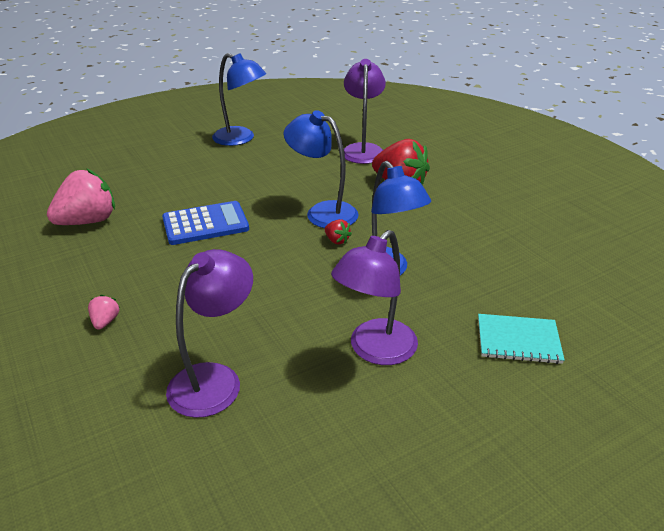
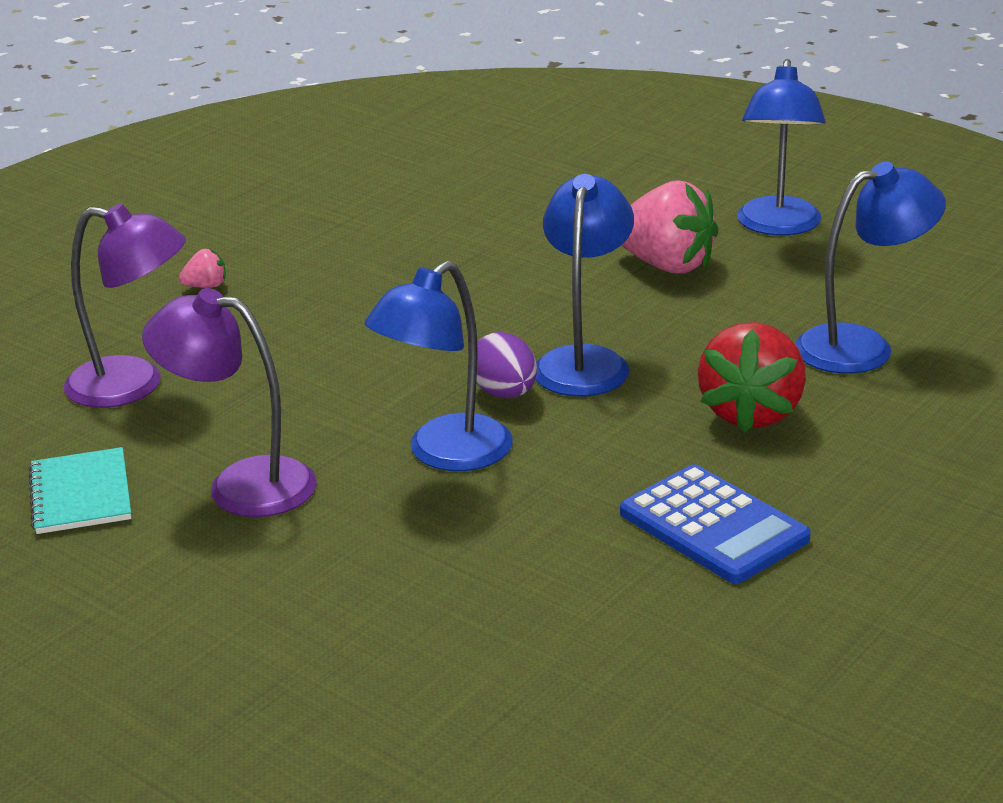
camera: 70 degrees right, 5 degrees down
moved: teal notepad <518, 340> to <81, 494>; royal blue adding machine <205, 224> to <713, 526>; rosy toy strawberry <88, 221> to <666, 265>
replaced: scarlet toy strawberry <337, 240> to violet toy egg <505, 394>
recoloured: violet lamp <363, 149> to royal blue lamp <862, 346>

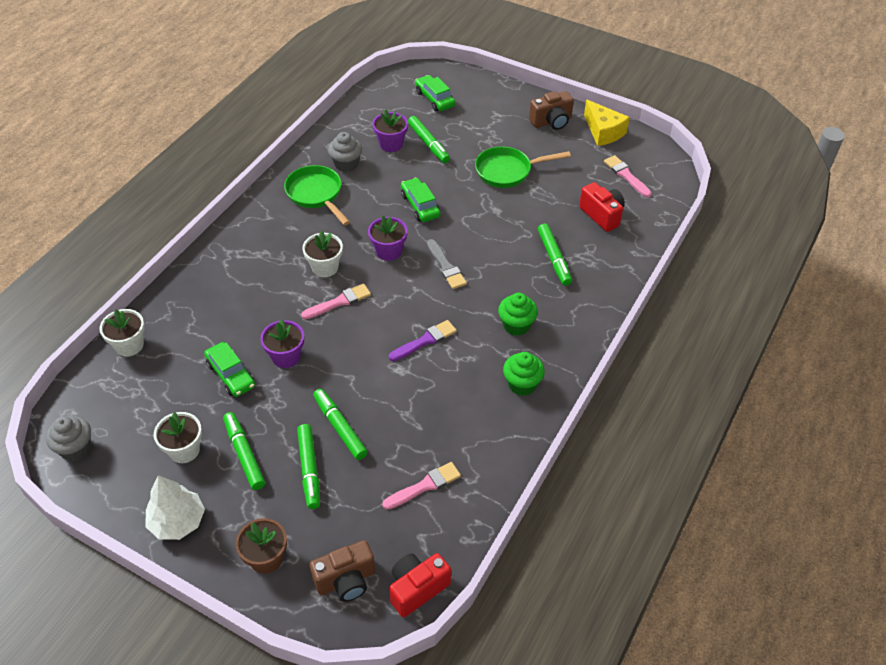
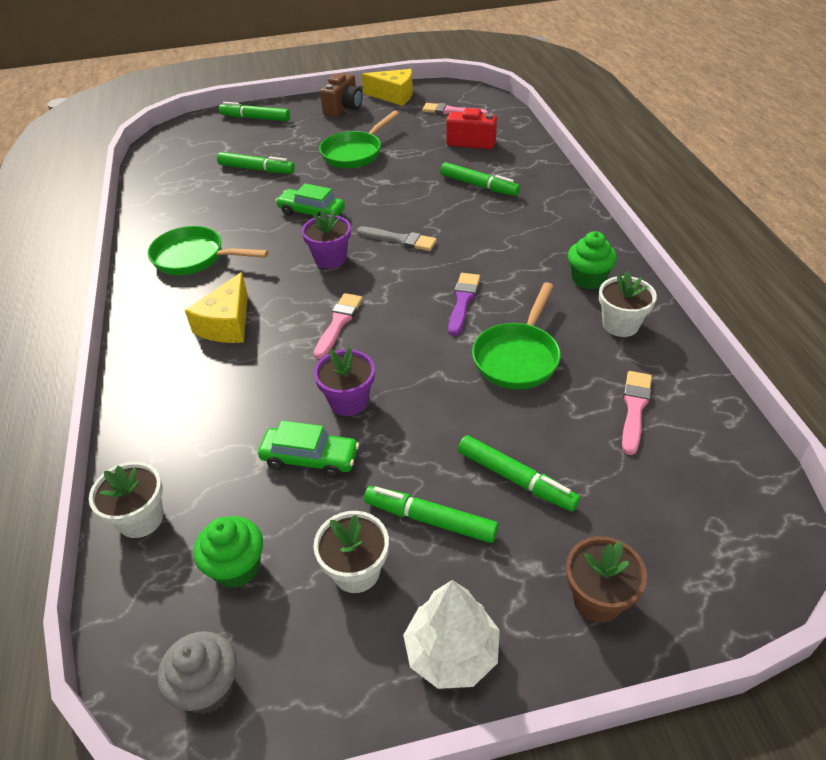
camera: 40 degrees left, 5 degrees down
removed: dark brown compact camera <346, 580>; gray fairy cake <346, 164>; violet flower pot <391, 144>; scarlet compact camera <417, 589>; emerald car <435, 99>
added: bright yellow cheese <227, 324>; emerald pan <517, 357>
moved: emerald fairy cake <516, 325> to <236, 567>; emerald marker <340, 427> to <255, 118>; white flower pot <325, 267> to <620, 324>

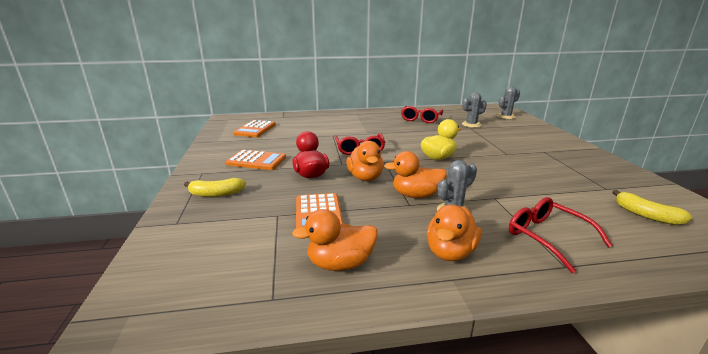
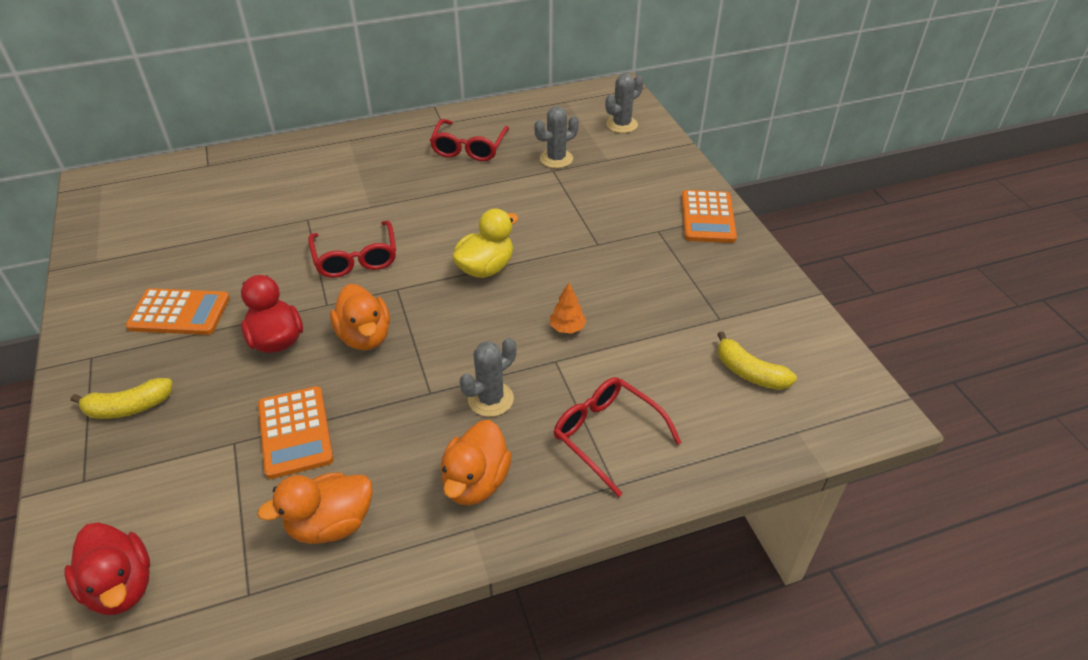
camera: 10 degrees left, 20 degrees up
removed: orange duck <416, 195>
added: scarlet duck <121, 586>; orange toy tree <567, 328>
moved: orange adding machine <255, 129> to <707, 217>

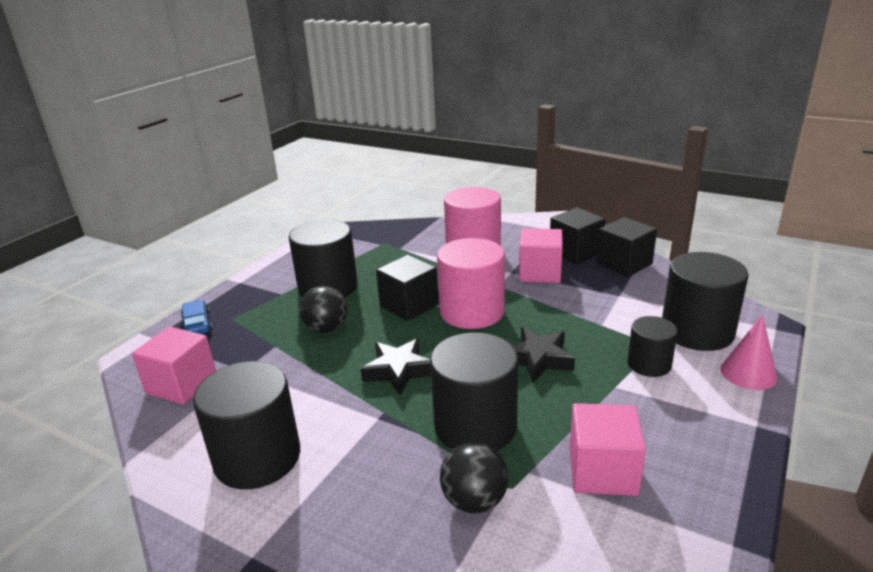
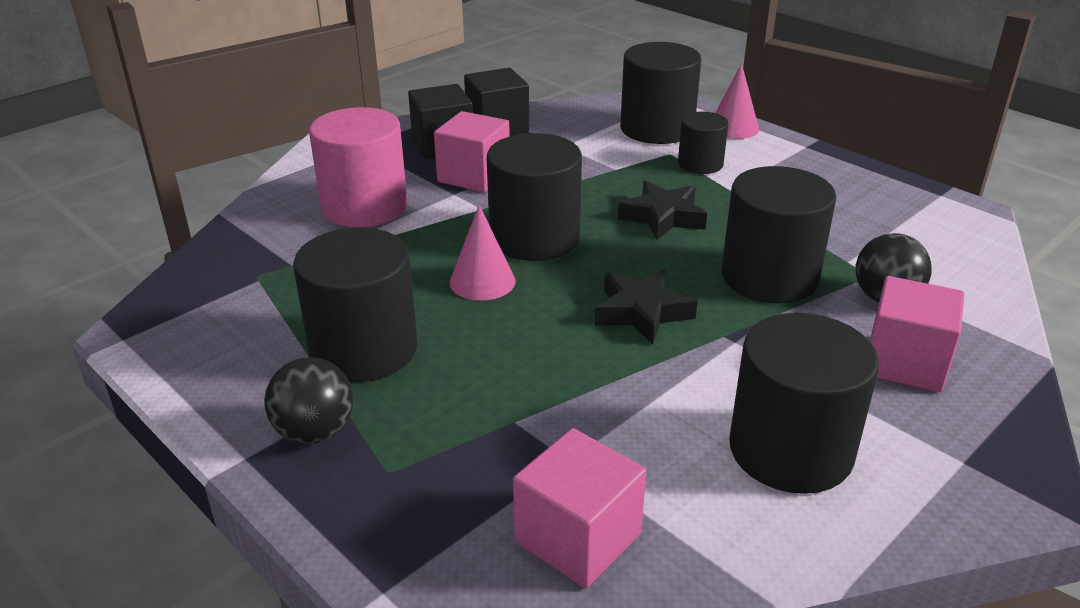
camera: 75 degrees left, 5 degrees up
removed: royal blue car <197, 324>
moved: black play ball <326, 329> to <315, 432>; rosy cube <602, 471> to <905, 362>
replaced: black cube <409, 305> to rosy solid cone <482, 281>
recoloured: rosy cylinder <472, 312> to black cylinder <534, 238>

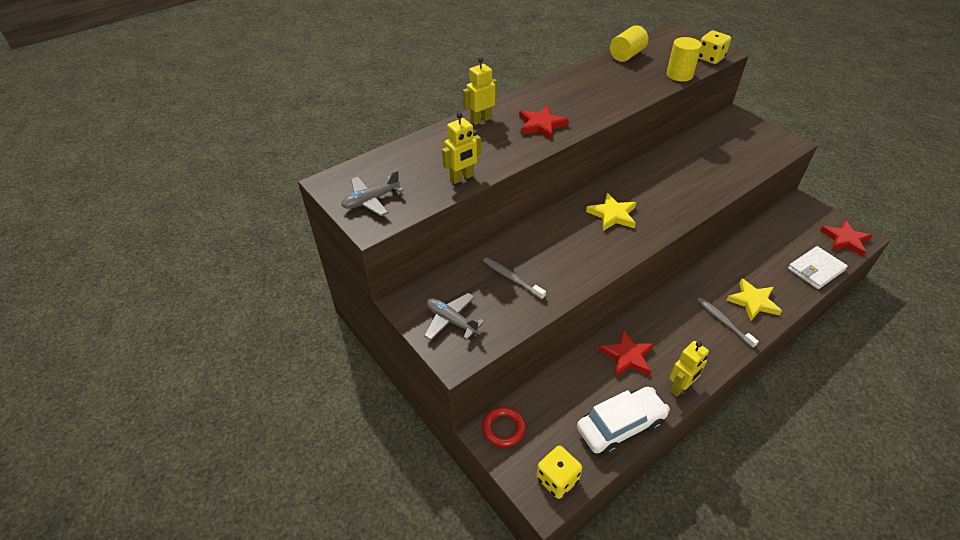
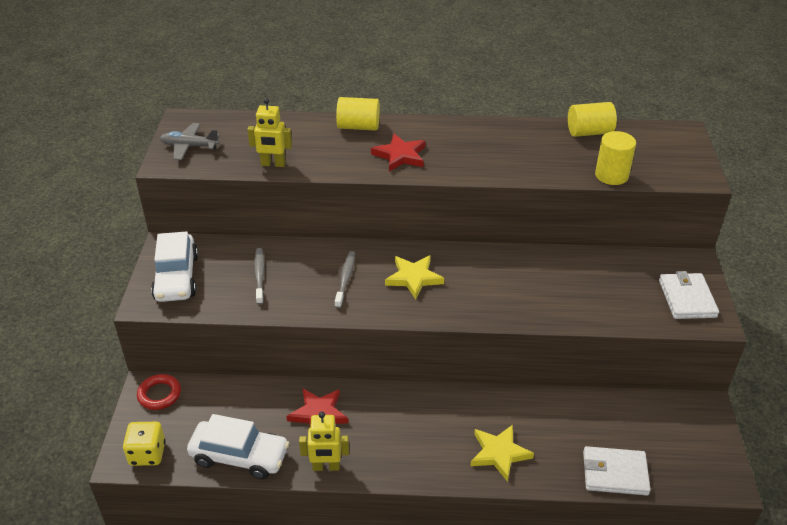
camera: 40 degrees right, 5 degrees down
removed: bright yellow game die <710, 58>; scarlet star shape <845, 240>
added: white wallet <687, 298>
moved: gray tooth brush <723, 321> to <345, 279>
replaced: gray toy plane <451, 321> to white car <177, 277>; bright yellow robot <480, 120> to bright yellow cylinder <358, 127>

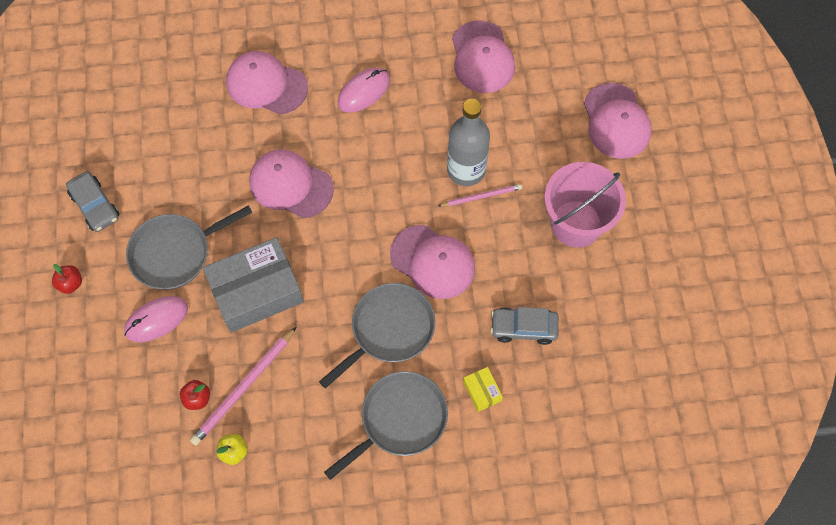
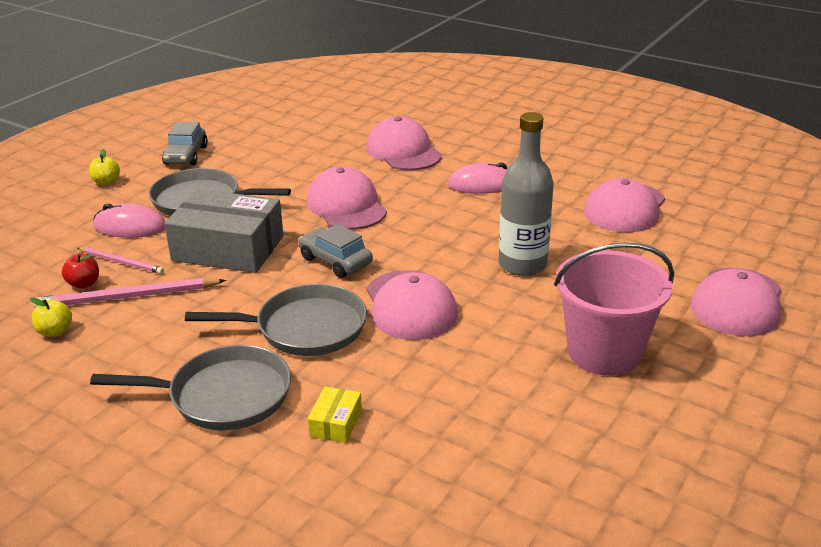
camera: 40 degrees right, 35 degrees down
moved: rosy wooden pencil <481, 196> to <121, 262>; gray car <523, 328> to <335, 261>
recoloured: scarlet toy apple <70, 283> to bright yellow toy apple <106, 182>

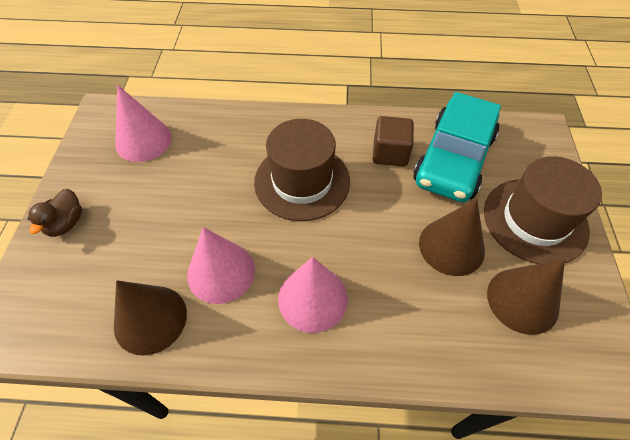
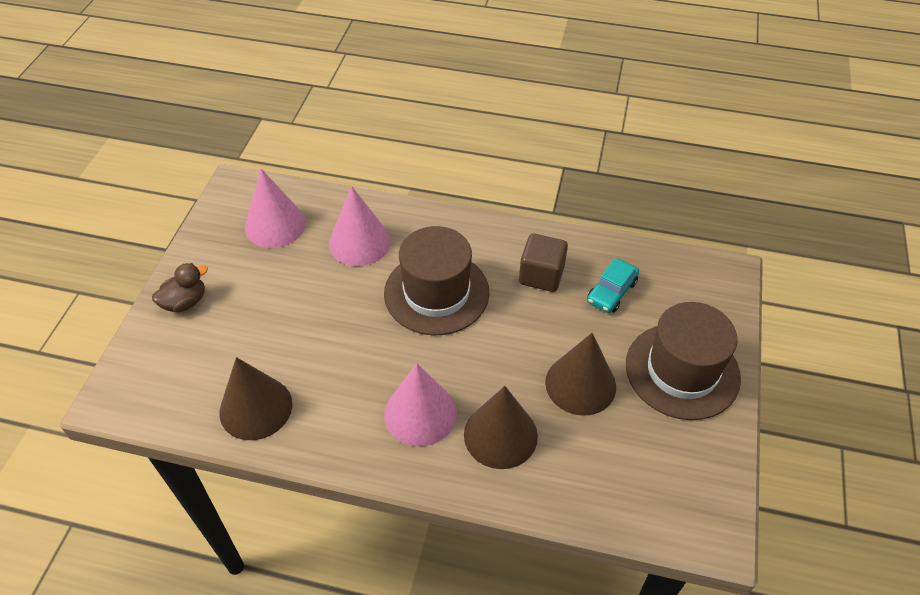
camera: 10 degrees right, 5 degrees down
moved: rosy solid cone <221, 272> to <359, 242>; dark brown solid cone <522, 300> to <500, 435>
turned: dark brown duck <66, 223> = <185, 302> 150 degrees counterclockwise
resized: teal car <453, 159> = <611, 292> x0.46

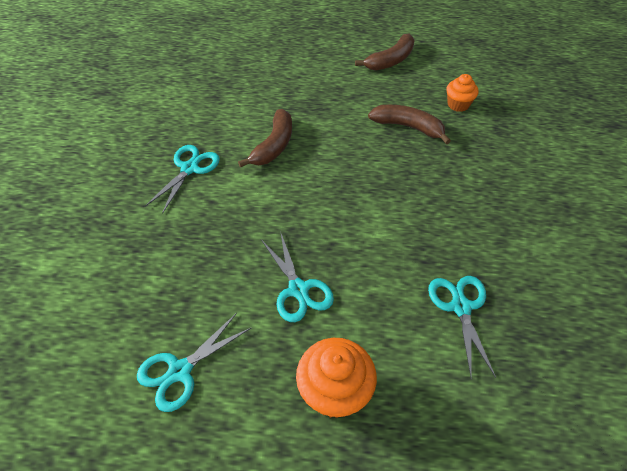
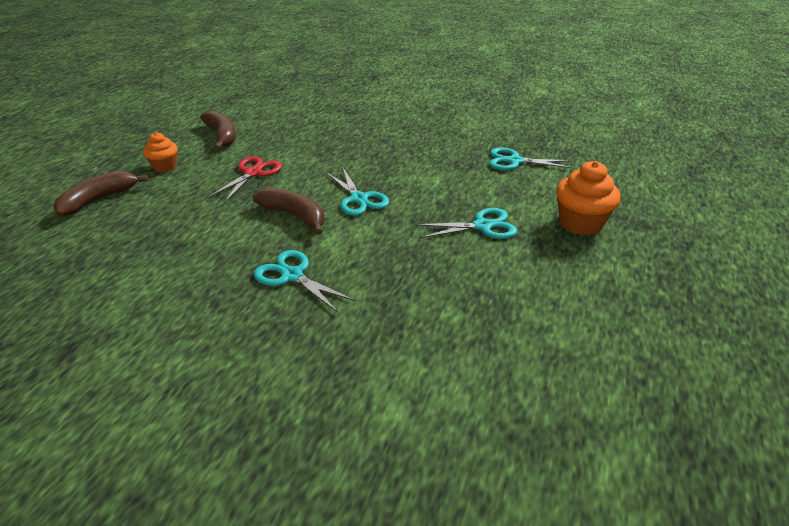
camera: 75 degrees left, 15 degrees down
added: scarlet shears <253, 173>
moved: dark brown banana fruit <408, 127> to <99, 200>; orange fairy cake <458, 104> to <165, 166>; teal shears <180, 371> to <359, 199>

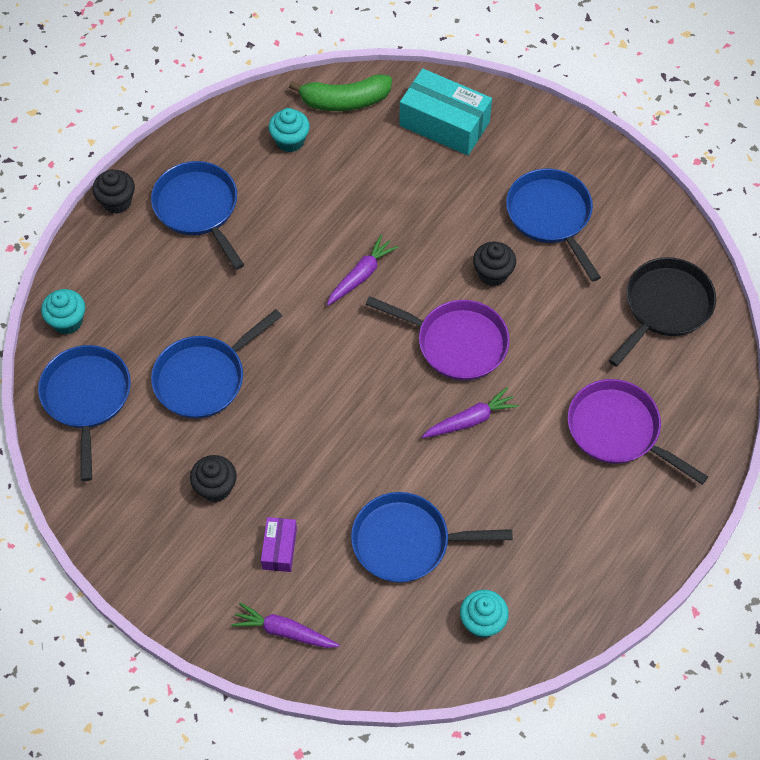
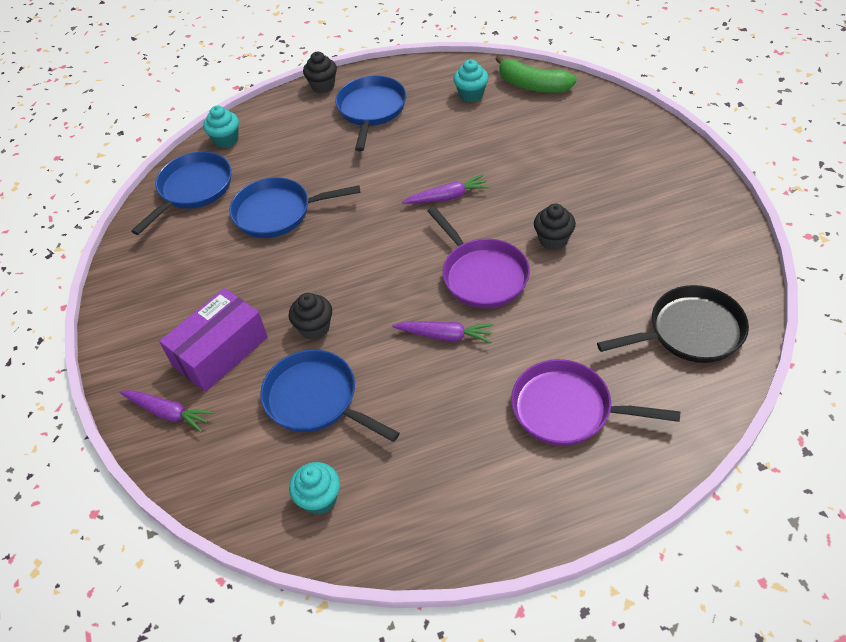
camera: 40 degrees right, 10 degrees down
removed: teal box <444, 124>; royal blue pan <551, 216>
moved: black fairy cake <215, 488> to <314, 328>
turned: violet carrot <284, 631> = <168, 413> 150 degrees clockwise; violet pan <618, 430> = <567, 409> 60 degrees counterclockwise
resized: violet box <279, 549> = <220, 351> x1.92

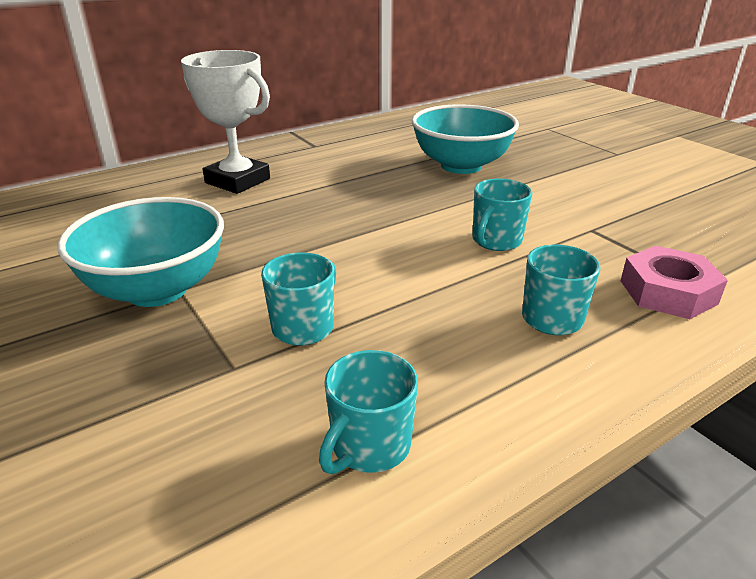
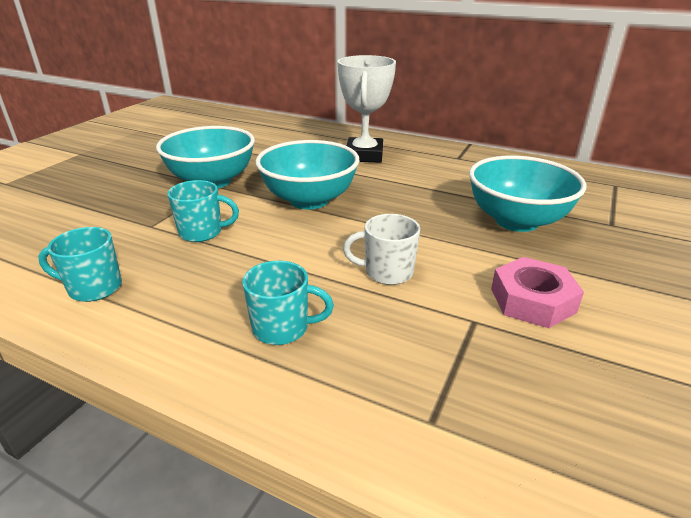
camera: 60 degrees right, 0 degrees up
added: teal bowl <309, 200>
moved: rosy nut <668, 292> to <532, 300>
recoloured: teal mug <496, 241> to white mug <387, 272>

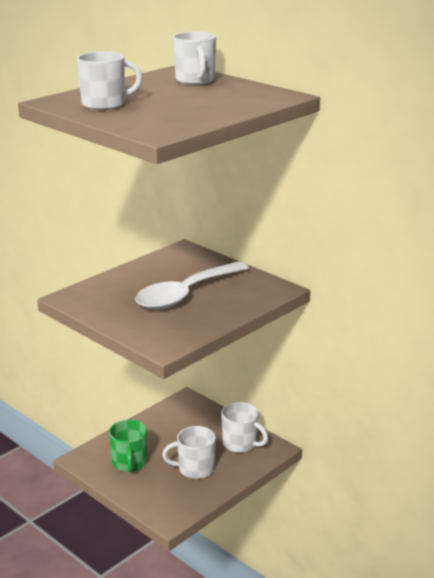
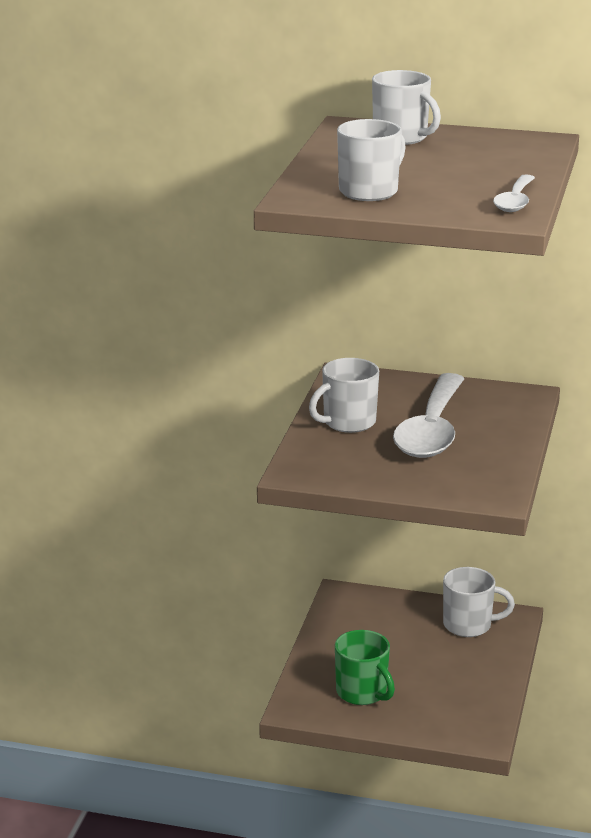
camera: 30 degrees left, 0 degrees up
added: white spoon <515, 201>
moved: white mug <195, 469> to <348, 422>

